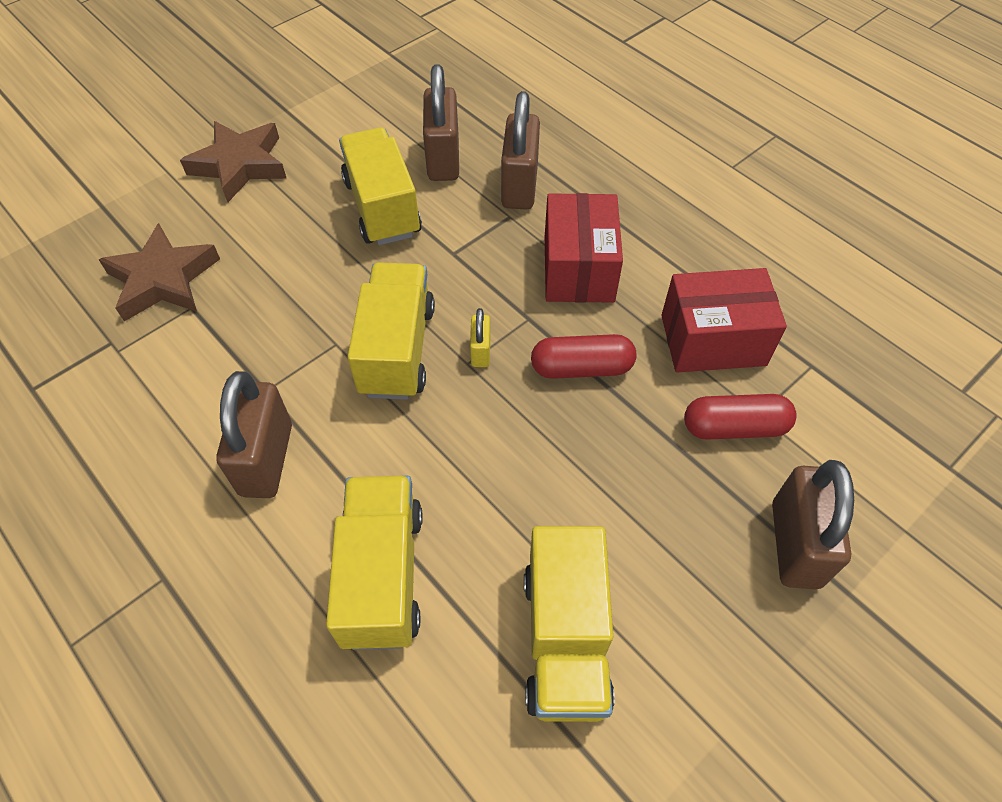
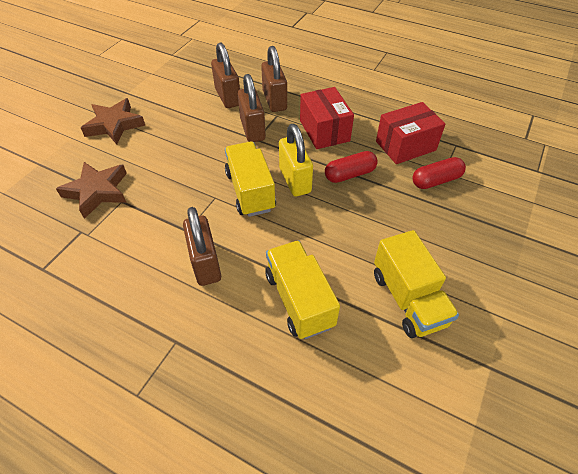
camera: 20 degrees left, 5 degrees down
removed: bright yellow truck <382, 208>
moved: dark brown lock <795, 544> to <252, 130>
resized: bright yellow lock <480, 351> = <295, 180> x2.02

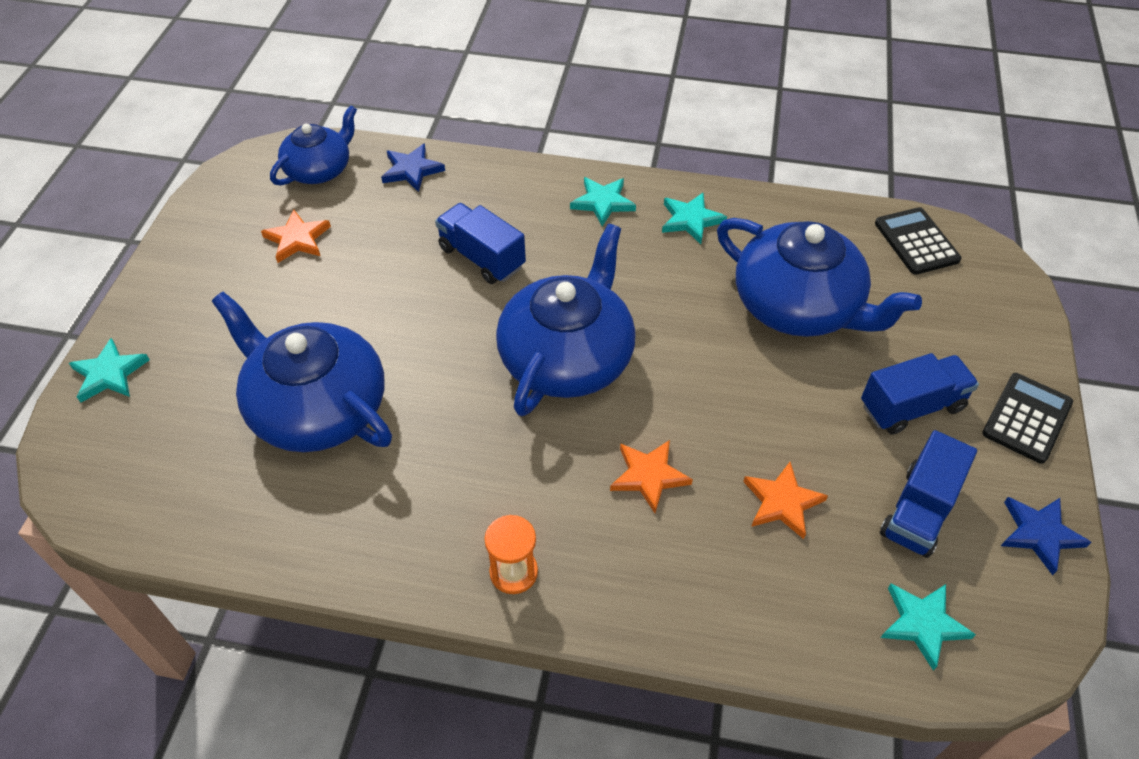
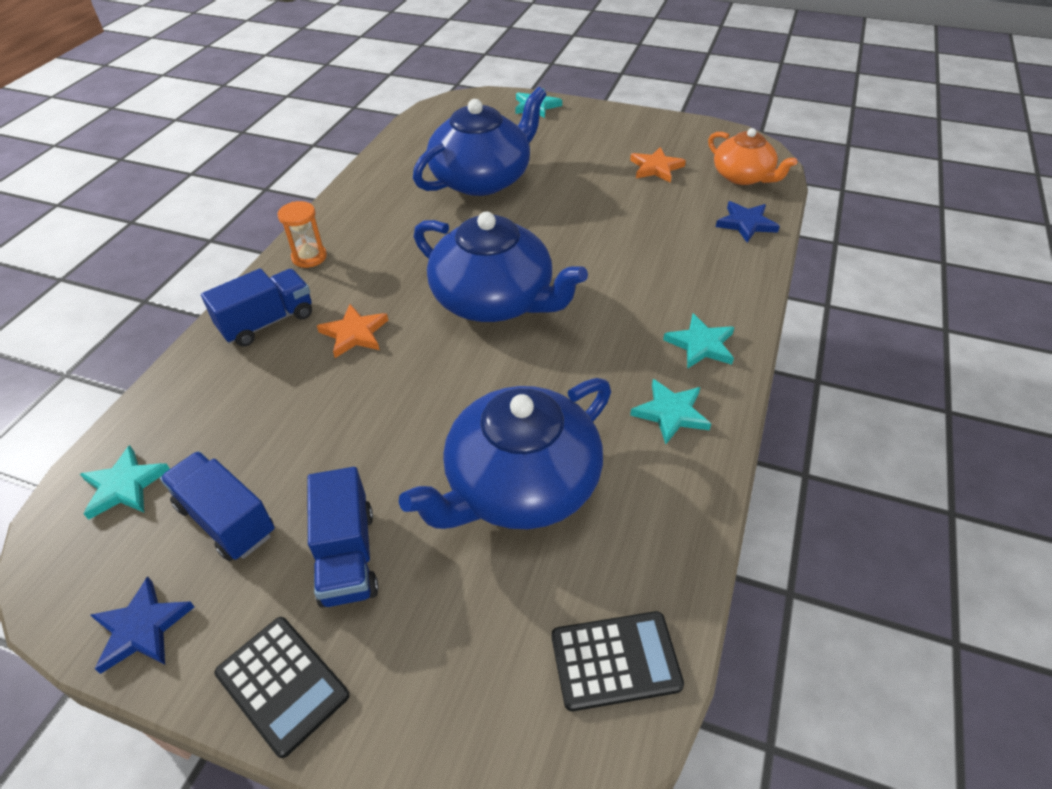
camera: 100 degrees right, 5 degrees down
removed: orange star shape <782, 502>
moved: royal blue truck <482, 257> to <267, 322>
recoloured: royal blue tea pot <319, 170> to orange tea pot <743, 176>

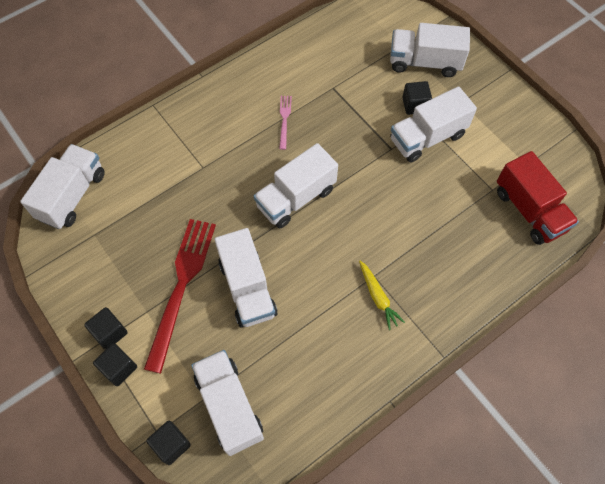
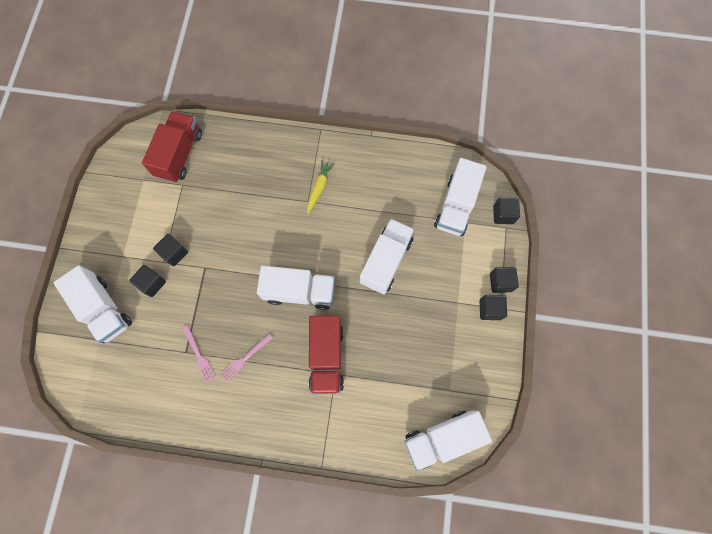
camera: 135 degrees left, 10 degrees up
removed: scarlet table fork <181, 286>
added: rosy table fork <199, 355>; scarlet truck <326, 357>
replaced: white truck <427, 137> to black cube <174, 253>

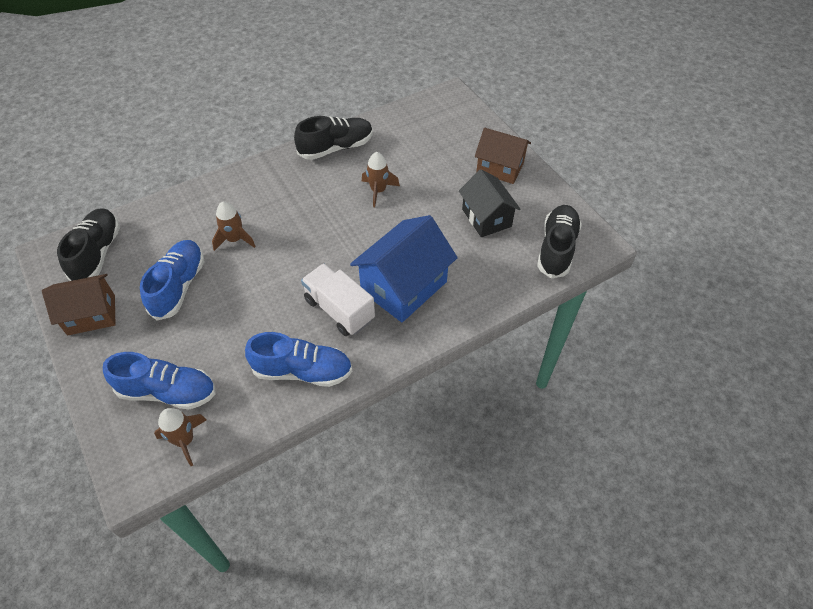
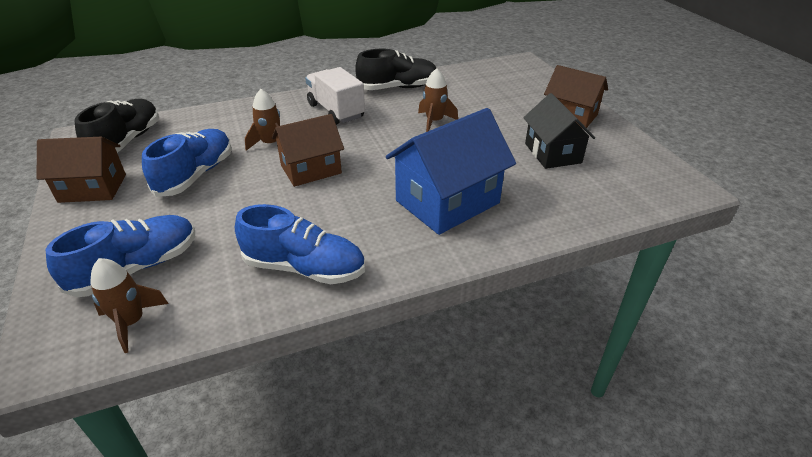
camera: 10 degrees right, 15 degrees down
removed: black sneaker <556, 248>
added: dark brown cottage <311, 169>
moved: white truck <339, 310> to <336, 111>
turned: royal blue sneaker <167, 391> = <137, 268> 60 degrees counterclockwise

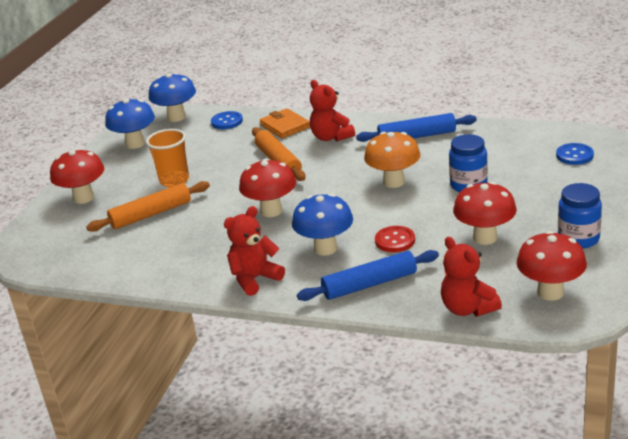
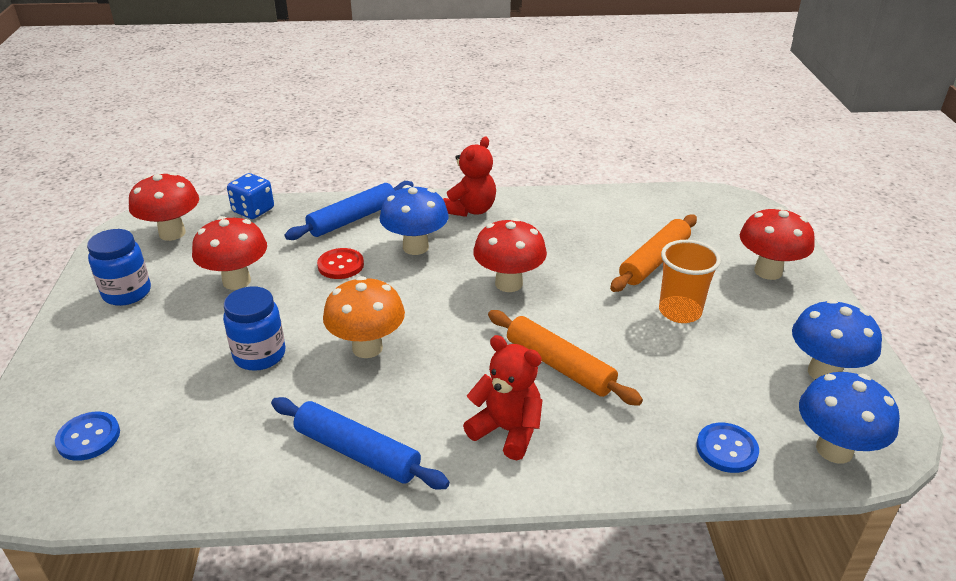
camera: 155 degrees right, 5 degrees up
removed: orange wallet <285, 126>
replaced: scarlet stuffed bear <468, 308> to royal blue game die <253, 210>
turned: royal blue pastry roller <417, 136> = <357, 452> 60 degrees clockwise

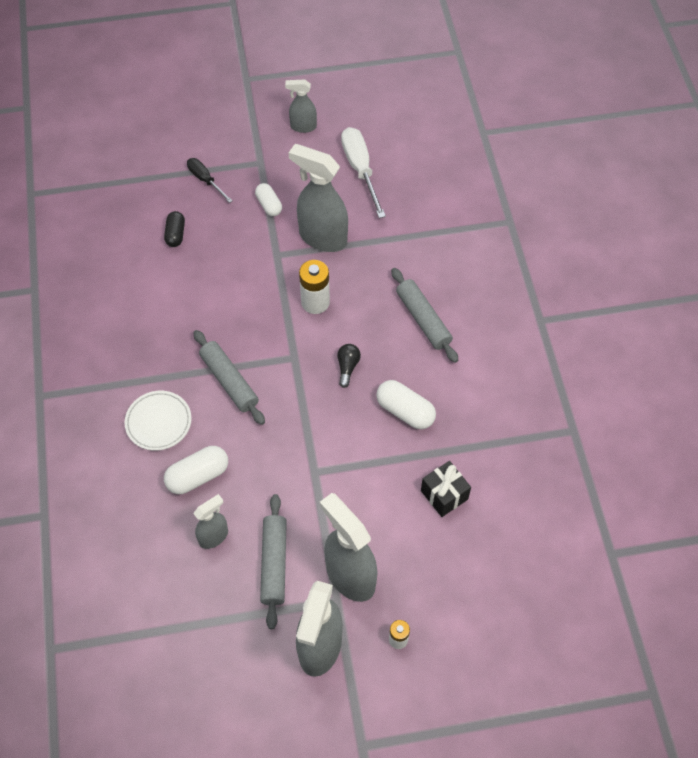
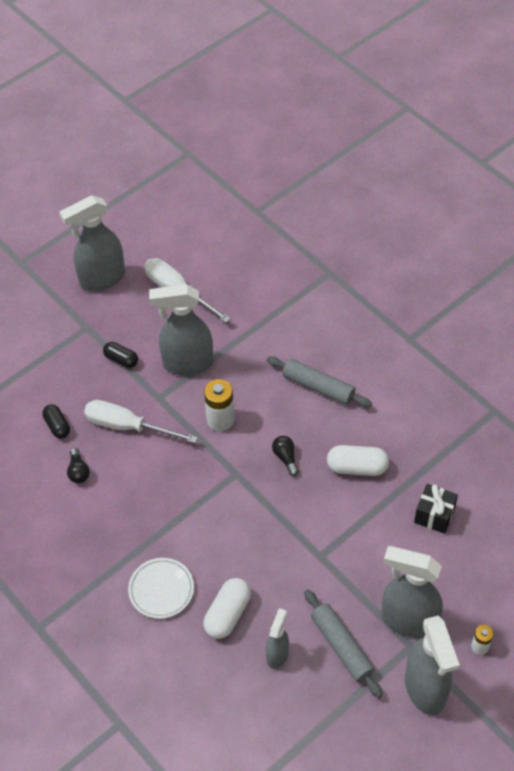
camera: 30 degrees left, 5 degrees down
removed: black screwdriver <205, 180>; gray pastry roller <229, 381>
added: black light bulb <78, 471>; white screwdriver <128, 426>
recoloured: white pill shape <269, 205> to black pill shape <121, 359>
resized: gray spray bottle <303, 126> = <101, 279> x1.85

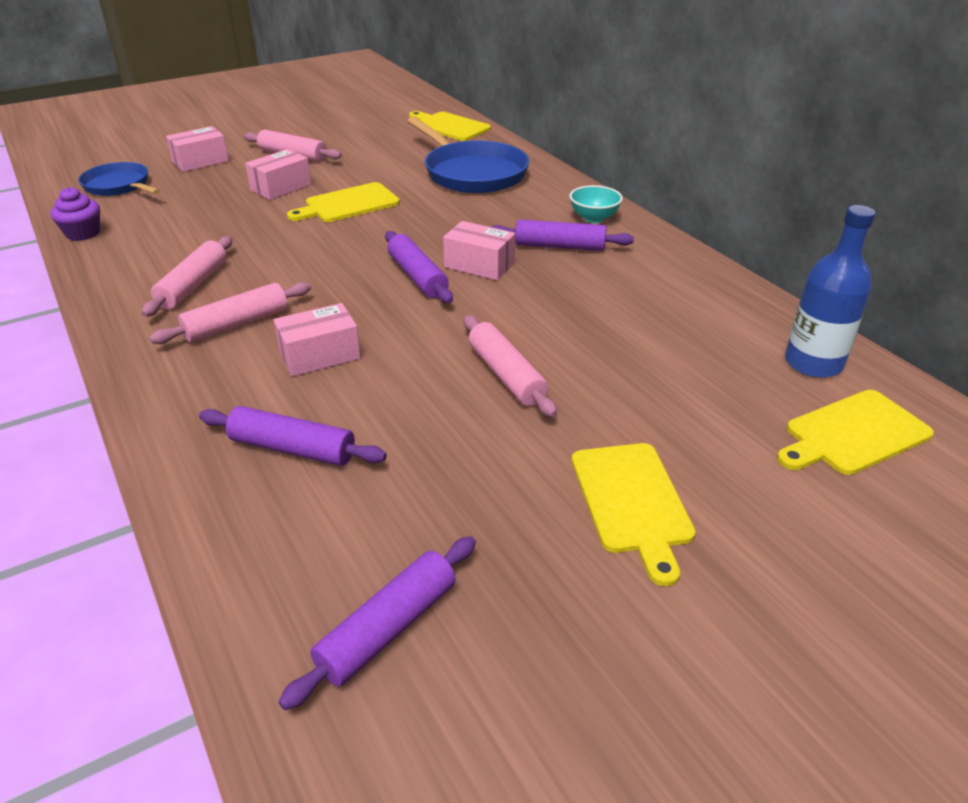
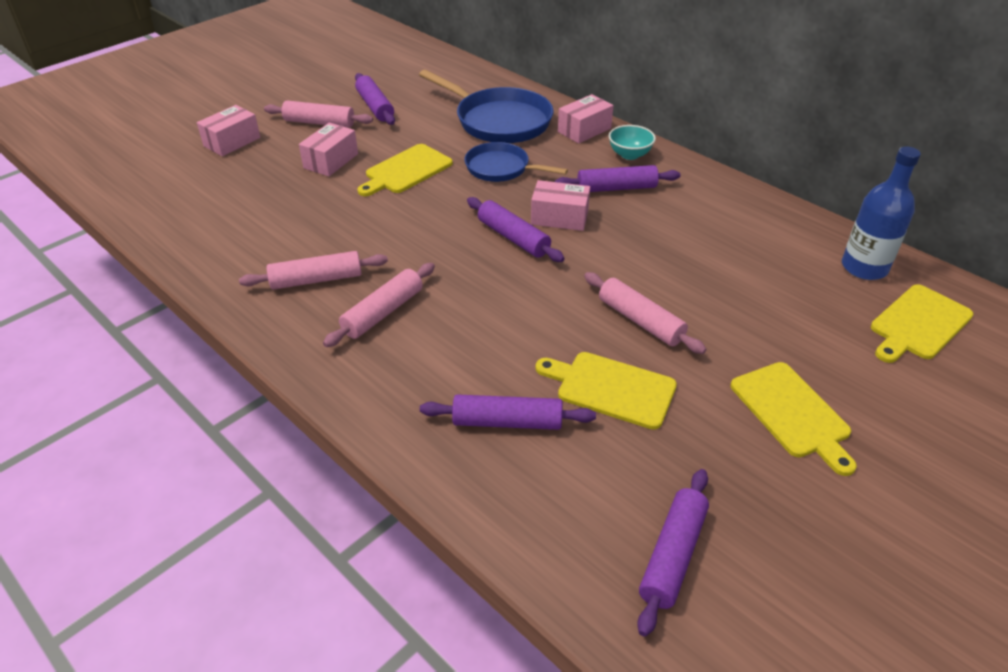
camera: 15 degrees left, 5 degrees up
removed: violet fairy cake <83, 233>
added: violet pastry roller <375, 107>
moved: royal blue pan <119, 186> to <501, 168>; bright yellow cutting board <449, 126> to <611, 388>; rosy box <319, 355> to <584, 130>
turned: rosy pastry roller <193, 285> = <316, 280> 75 degrees clockwise

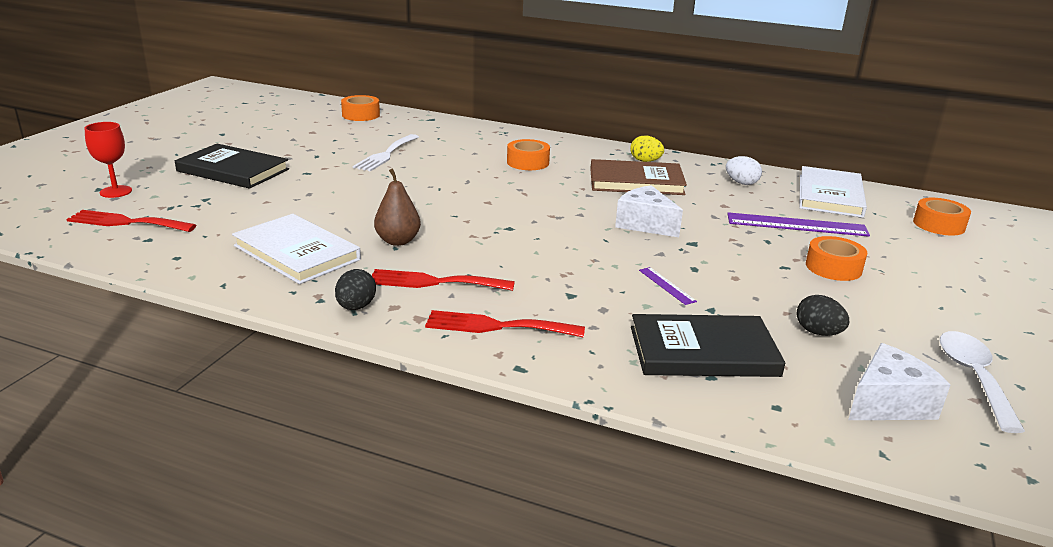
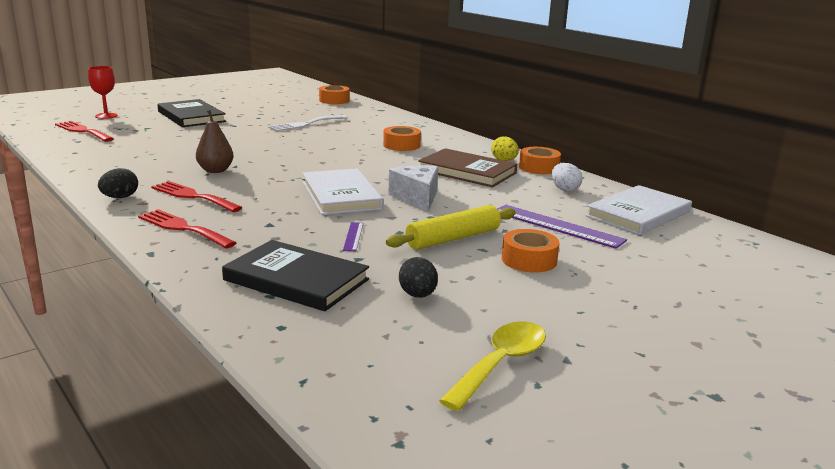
camera: 30 degrees right, 5 degrees down
removed: white cheese <888, 403>
added: bright yellow pastry roller <453, 238>
moved: white book <297, 253> to <341, 195>; orange sticky tape <939, 225> to <538, 168>
recoloured: white spoon <974, 378> to bright yellow spoon <500, 364>

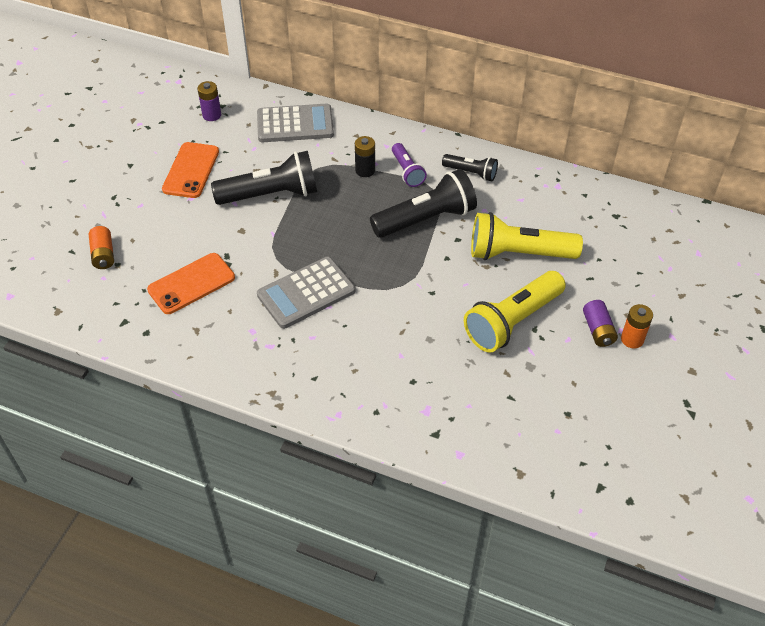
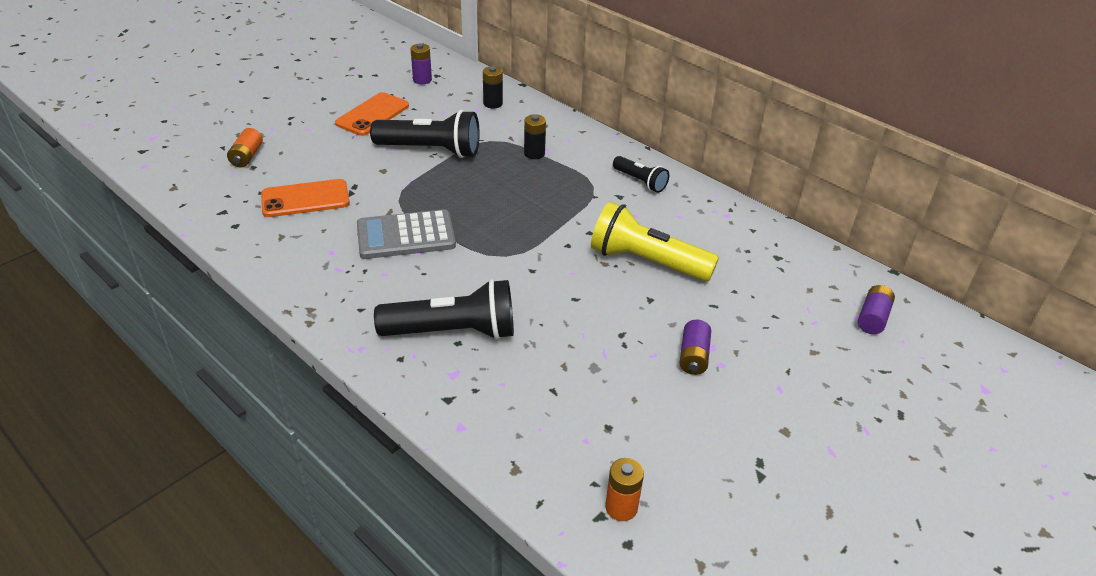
camera: 20 degrees right, 10 degrees down
removed: violet pocket torch <407, 171>; bright yellow pocket torch <512, 321>
added: violet battery <872, 318>
moved: black pocket torch <426, 219> to <453, 332>; orange battery <632, 339> to <621, 507>
replaced: gray adding machine <295, 124> to black battery <493, 103>

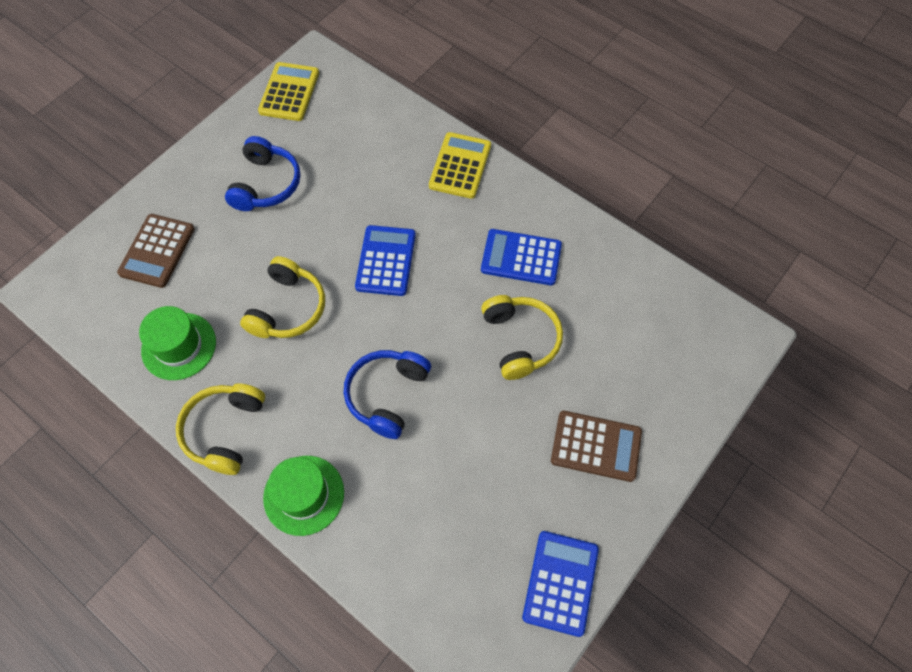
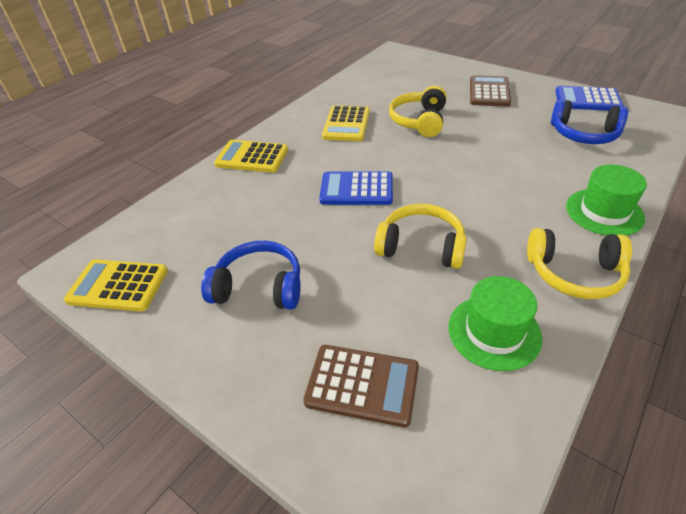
camera: 90 degrees left, 20 degrees down
moved: royal blue headset <387, 395> to <584, 134>
recoloured: royal blue adding machine <521, 258> to bright yellow adding machine <346, 124>
turned: bright yellow headset <520, 340> = <419, 121> 60 degrees counterclockwise

